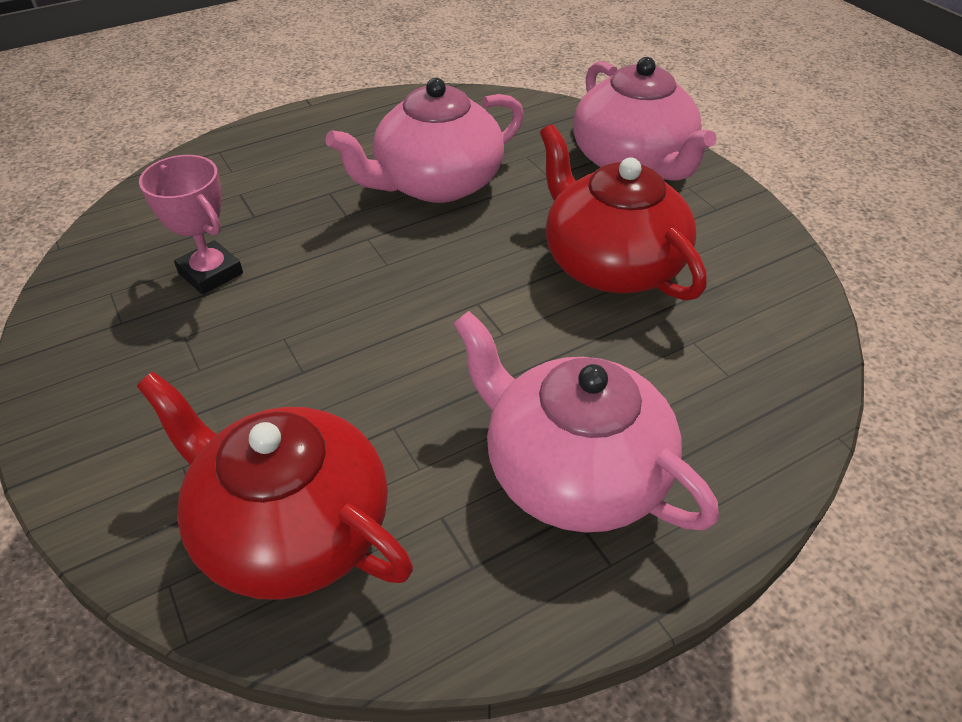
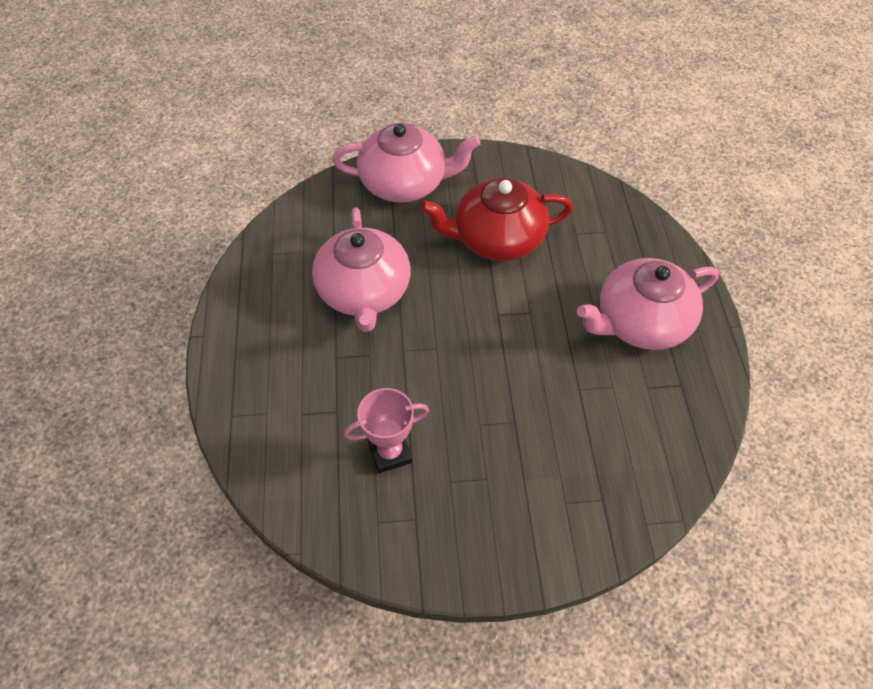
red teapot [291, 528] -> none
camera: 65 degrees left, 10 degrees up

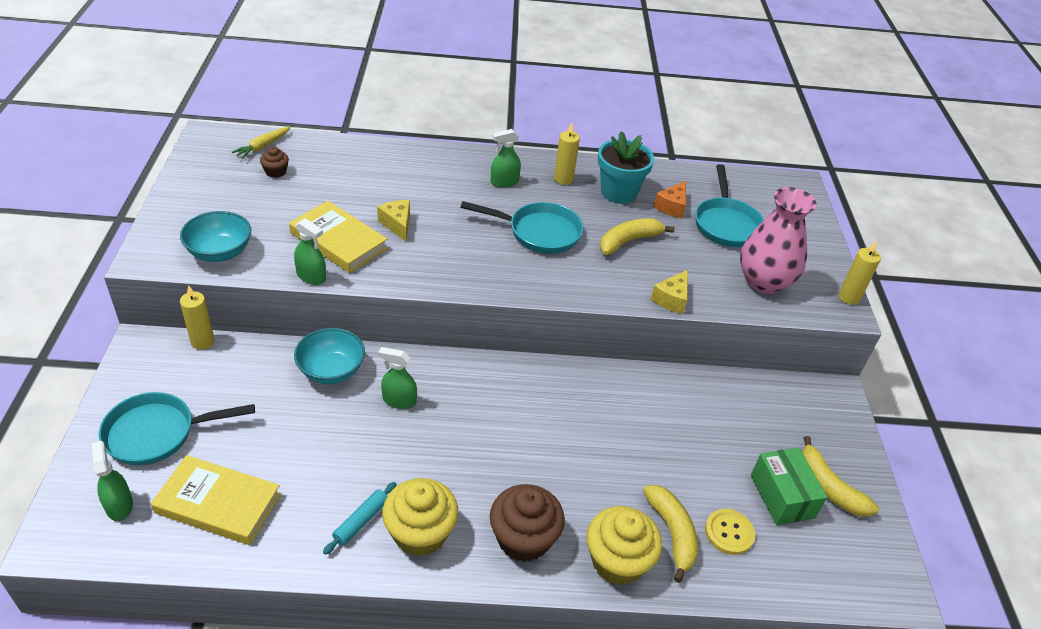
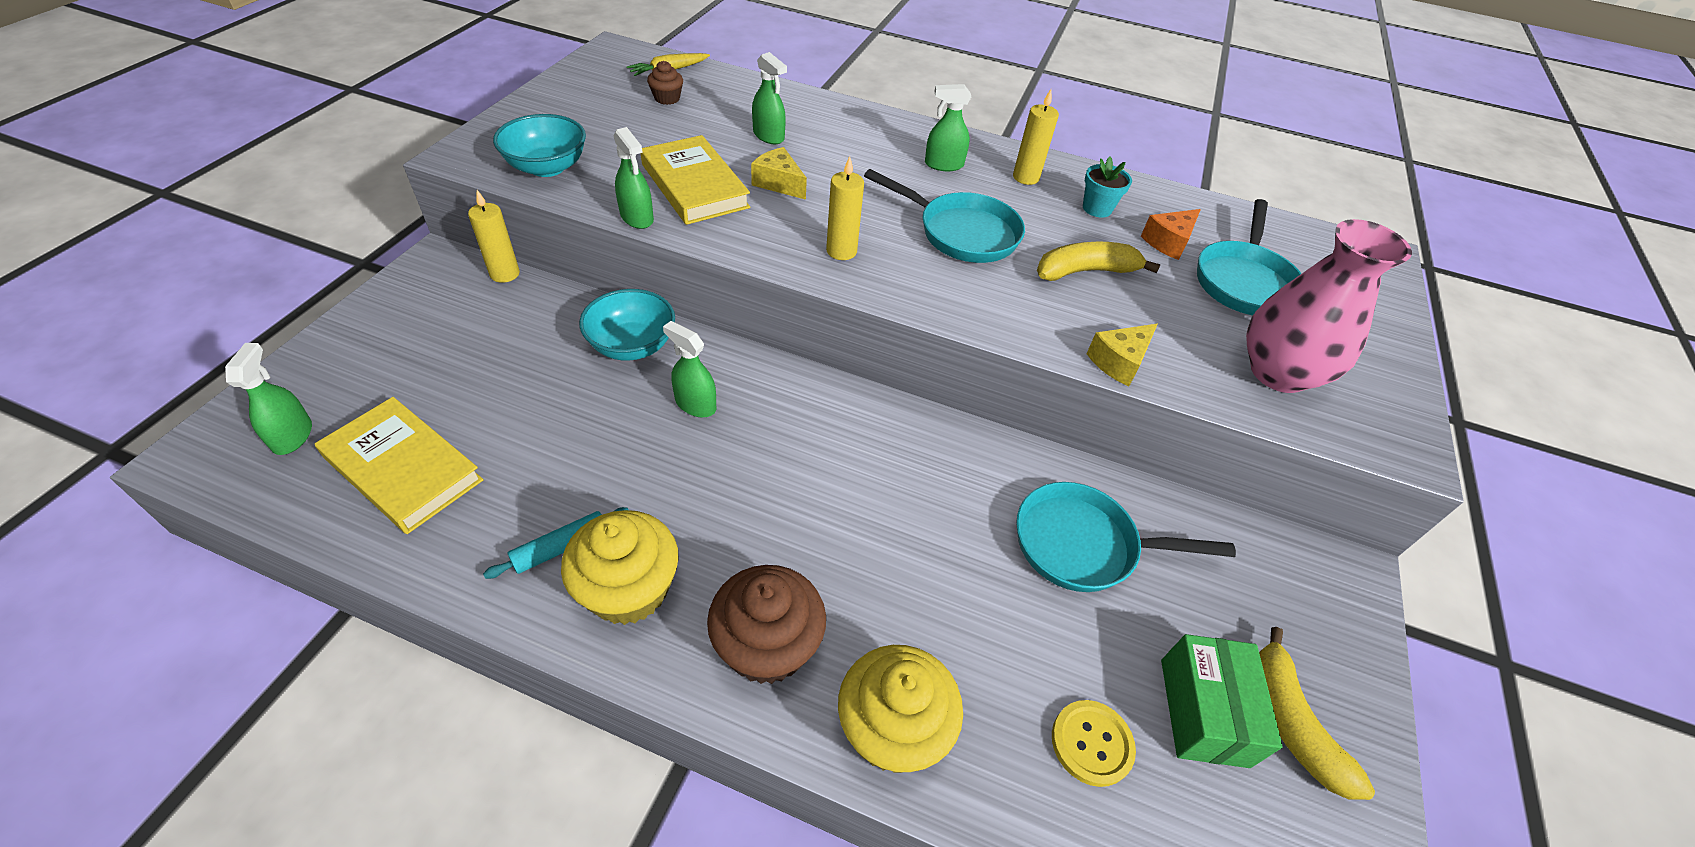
turquoise flower pot [618, 192] -> turquoise flower pot [1097, 208], x0.57
yellow cheese [397, 224] -> yellow cheese [778, 183], 45 degrees counterclockwise
yellow candle [849, 297] -> yellow candle [841, 251], relocated
turquoise pan [157, 433] -> turquoise pan [1083, 545], relocated
yellow banana [672, 533] -> none
none -> green spray bottle [768, 136]
camera: 20 degrees right, 5 degrees up

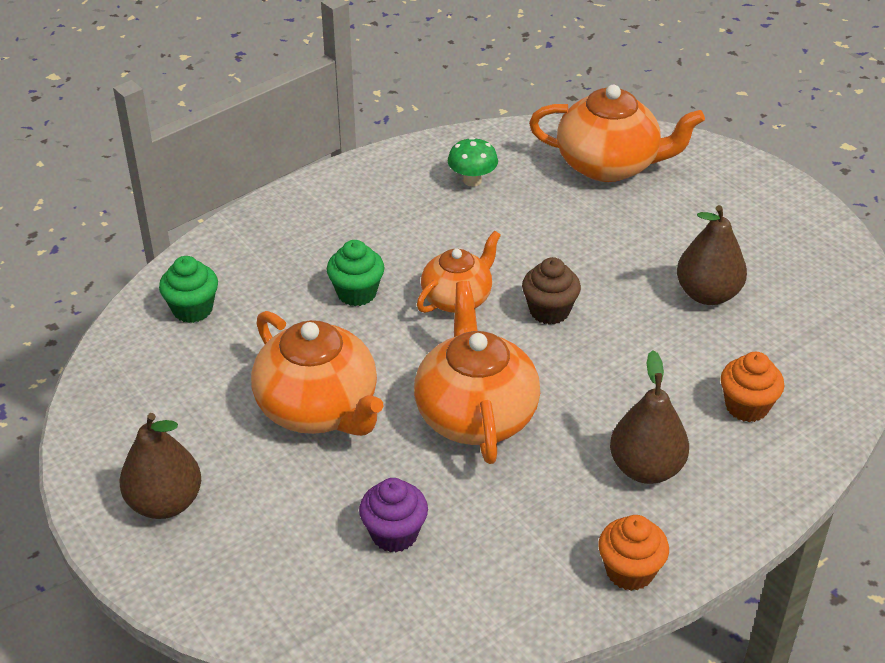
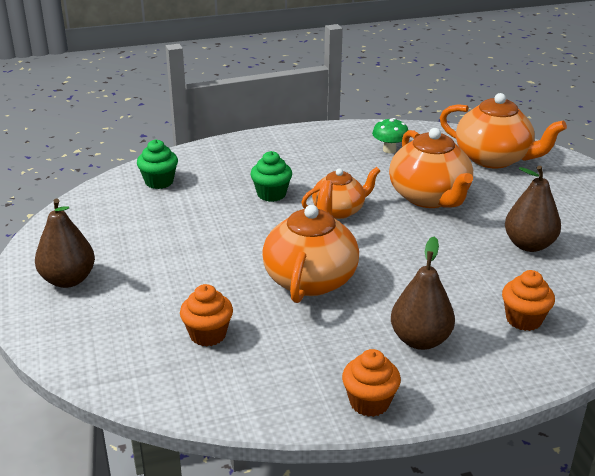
brown cupcake [549, 311] -> none
orange teapot [319, 408] -> orange teapot [429, 197], relocated
purple cupcake [394, 534] -> orange cupcake [208, 334]
camera: 20 degrees right, 10 degrees down

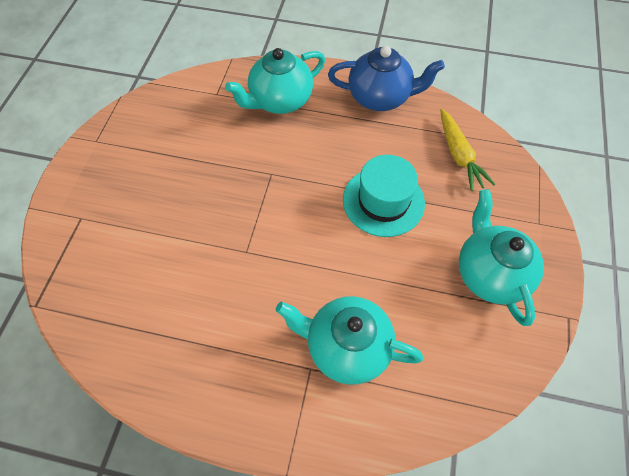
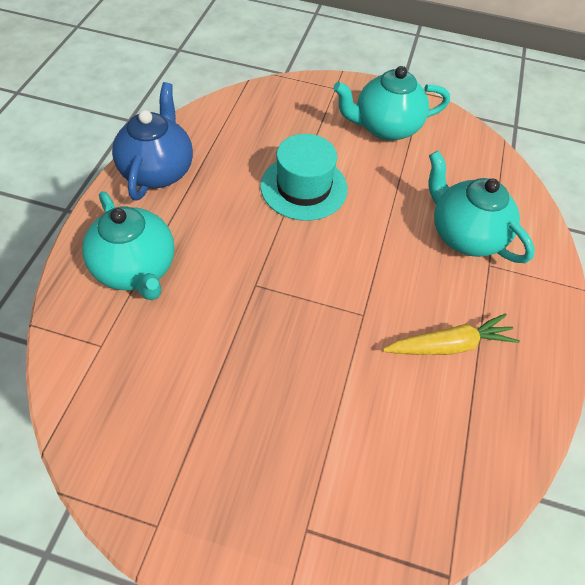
yellow carrot [459, 155] -> yellow carrot [449, 345], relocated
turquoise teapot [346, 347] -> turquoise teapot [464, 235], 120 degrees clockwise
camera: 90 degrees left, 5 degrees down

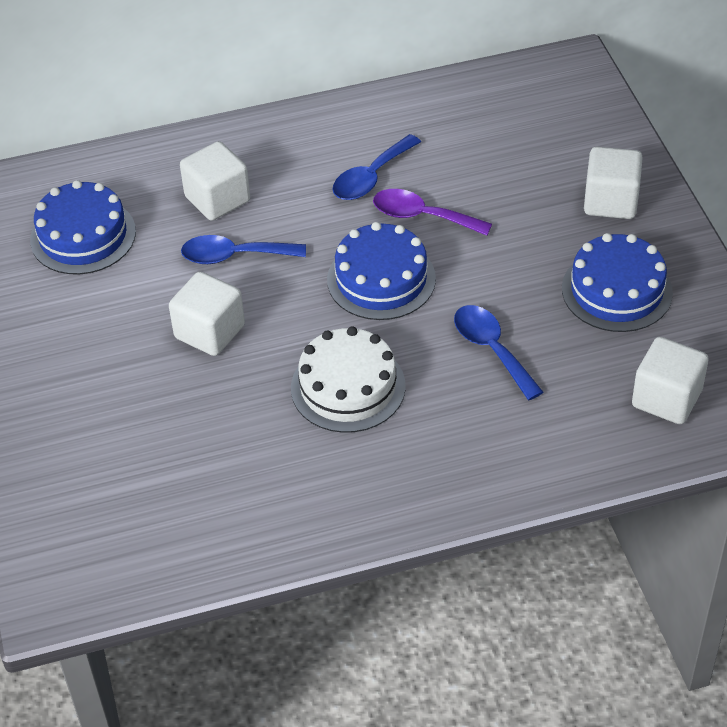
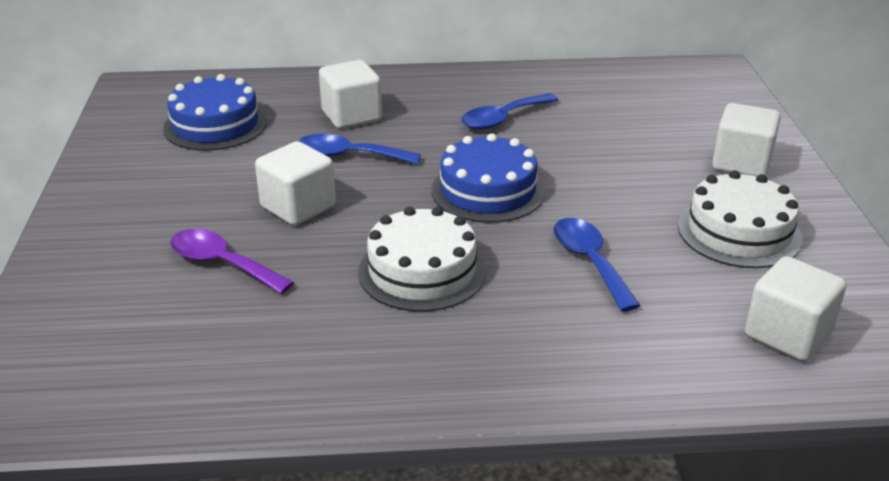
purple spoon [422, 216] -> purple spoon [222, 263], relocated
blue cake [617, 290] -> white cake [739, 232]
camera: 10 degrees right, 15 degrees down

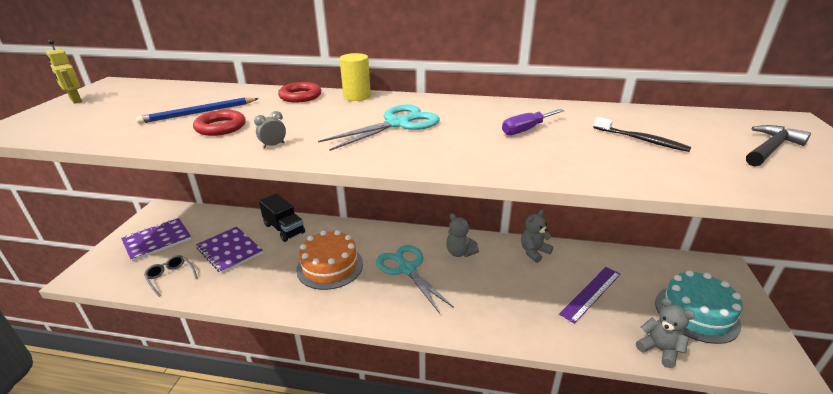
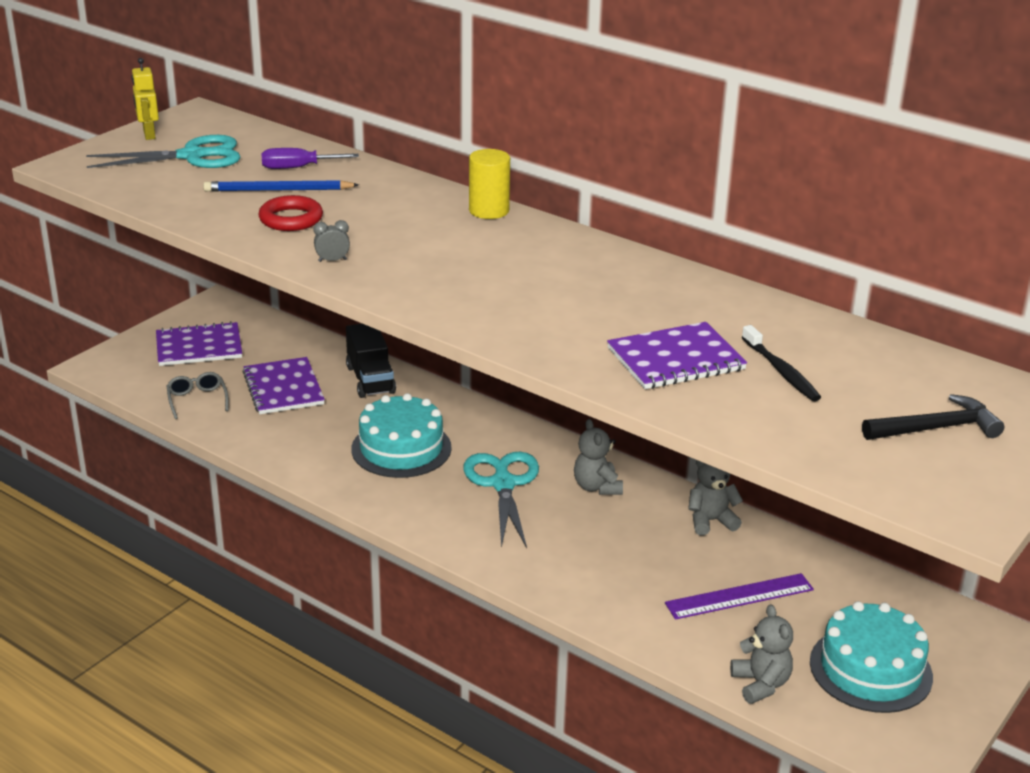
red ring [300, 96] -> none
turquoise scissors [397, 124] -> turquoise scissors [192, 156], relocated
purple screwdriver [526, 130] -> purple screwdriver [298, 168], relocated
orange cake [330, 266] -> turquoise cake [401, 448]
none -> purple notebook [675, 359]
camera: 25 degrees right, 0 degrees up

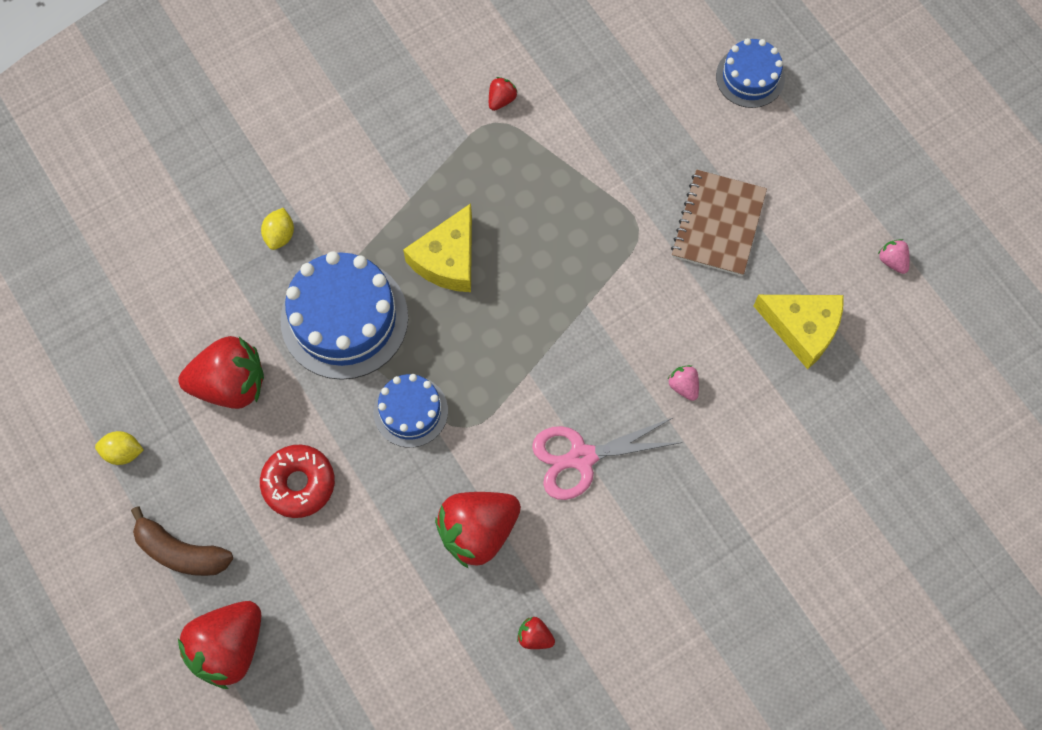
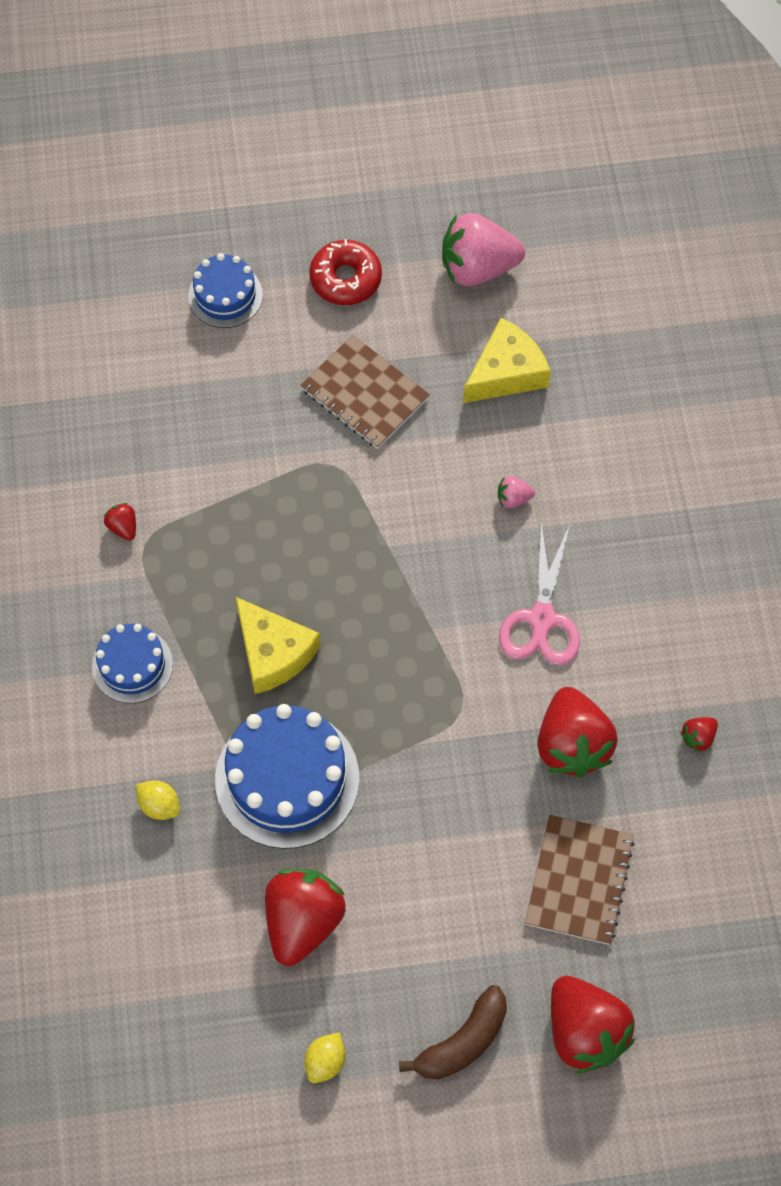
pink strawberry [892, 261] -> pink strawberry [477, 268], x2.32
blue cake [410, 411] -> blue cake [132, 665], relocated
red donut [299, 483] -> red donut [345, 279], relocated
none -> brown notebook [579, 881]
camera: 65 degrees left, 5 degrees down

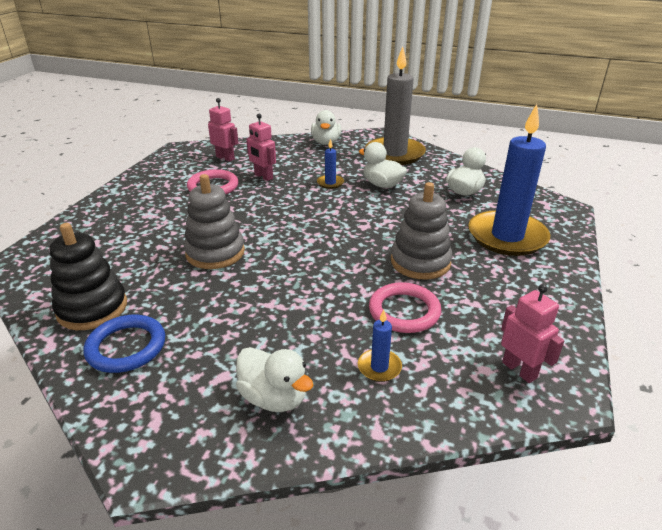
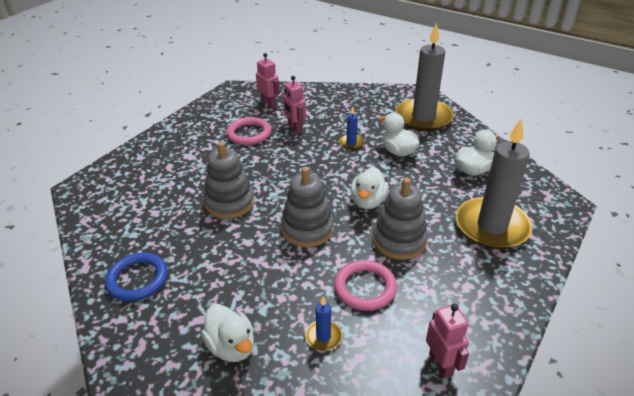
blue candle [507, 236] -> grey candle [492, 226]
white duck [326, 142] -> white duck [368, 201], relocated
black stacking toy [92, 308] -> none
none -> grey stacking toy [307, 229]
camera: 15 degrees right, 5 degrees up

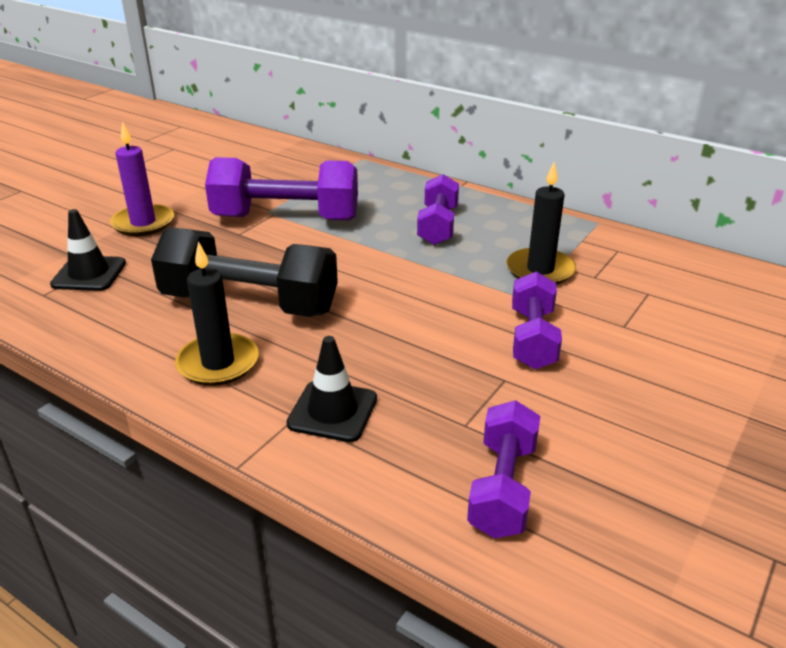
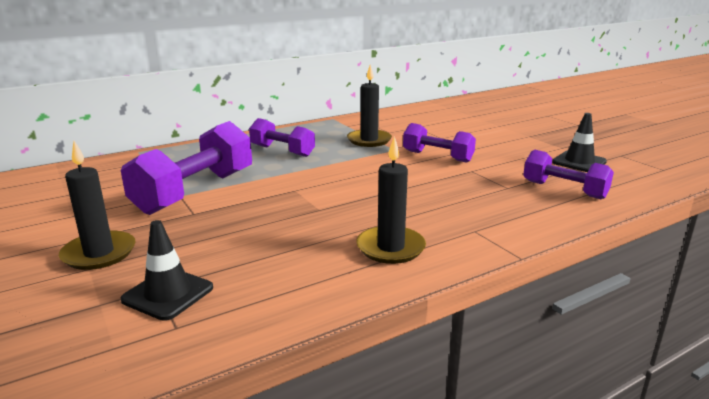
purple candle [143, 223] -> black candle [99, 253]
black dumbbell [250, 303] -> none
black traffic cone [333, 411] -> black traffic cone [579, 162], relocated
camera: 65 degrees left, 10 degrees down

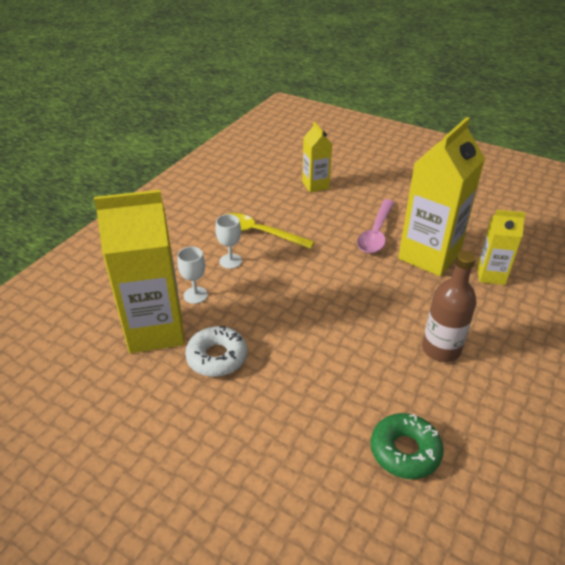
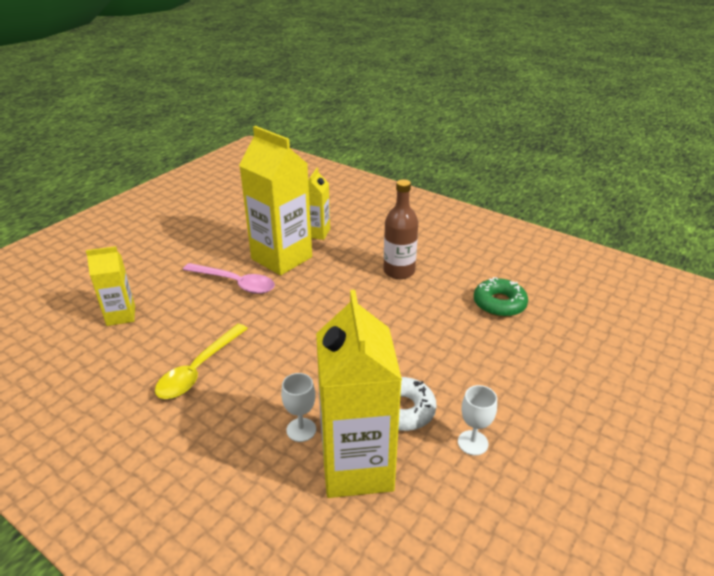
white goblet [230, 261] -> white goblet [472, 443], relocated
camera: 85 degrees left, 5 degrees down

